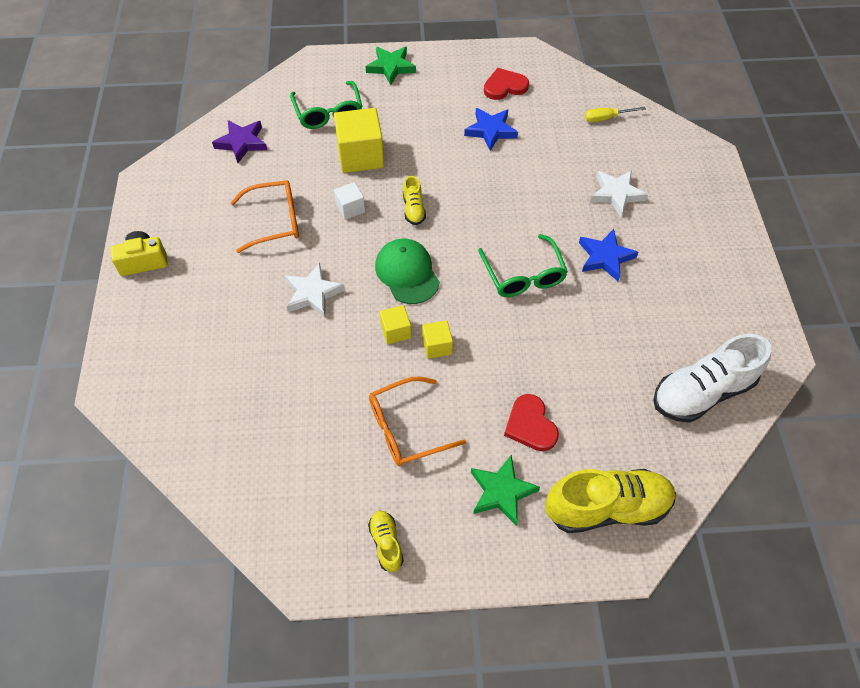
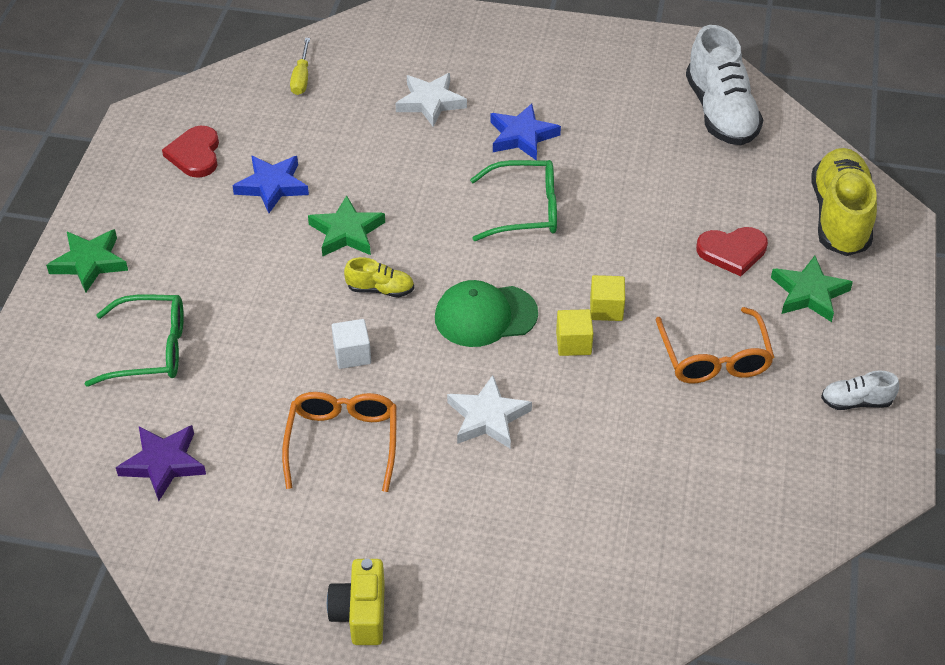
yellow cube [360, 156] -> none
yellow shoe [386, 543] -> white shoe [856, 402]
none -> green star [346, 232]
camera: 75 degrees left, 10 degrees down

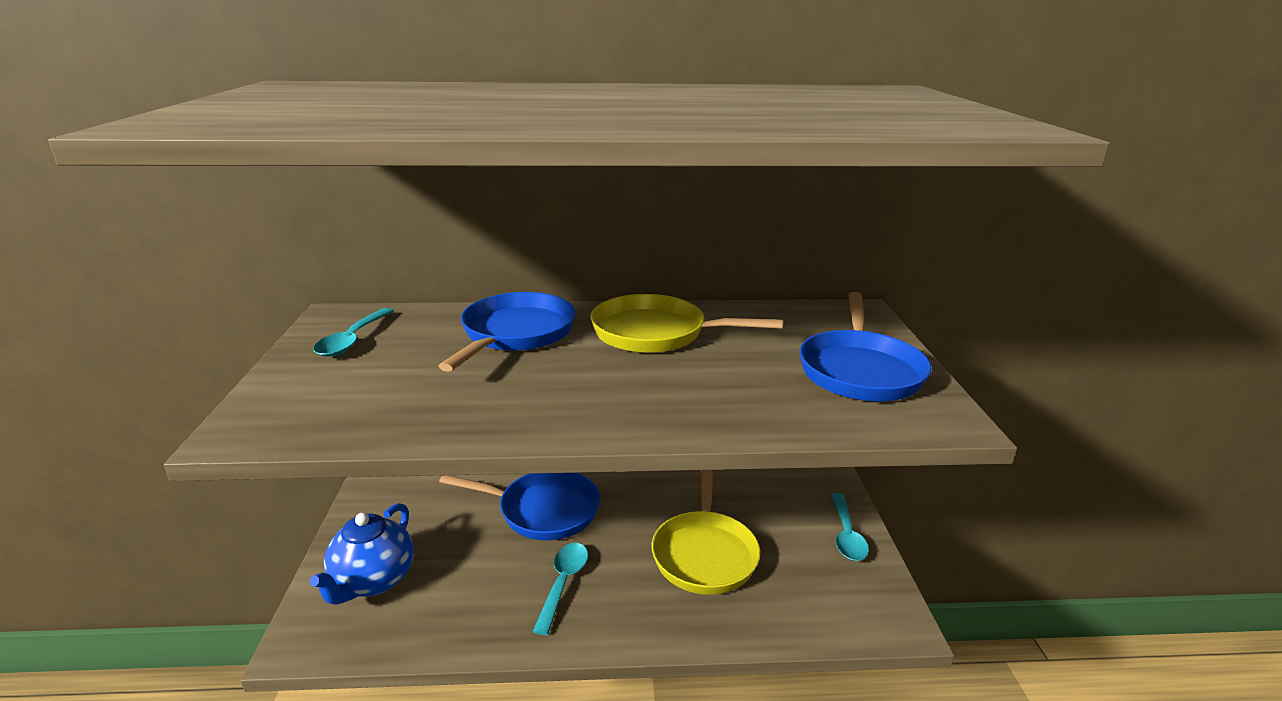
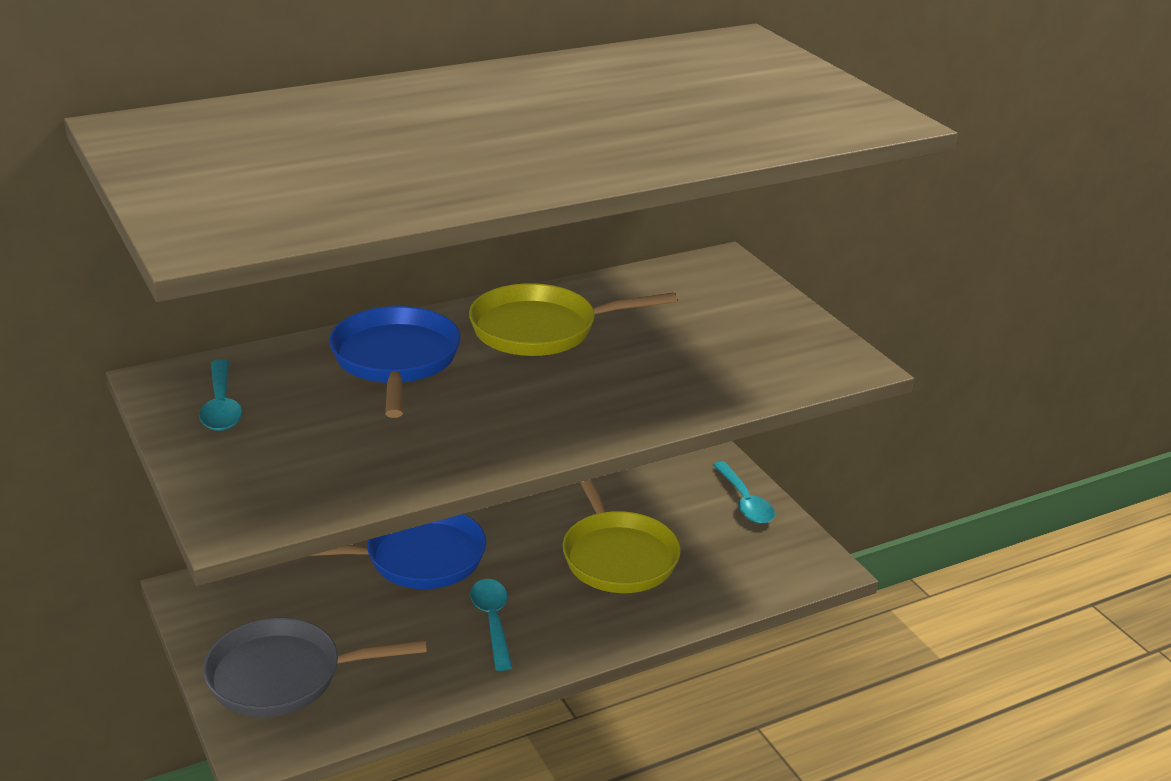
blue pan [860, 370] -> none
blue teapot [372, 581] -> grey pan [284, 676]
camera: 25 degrees left, 5 degrees up

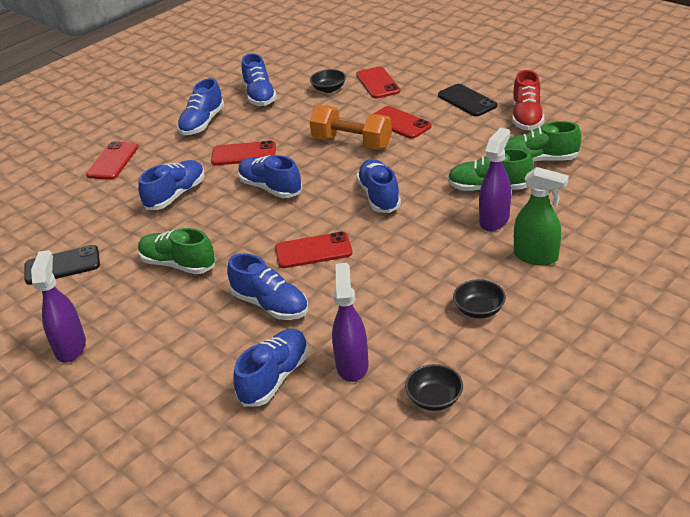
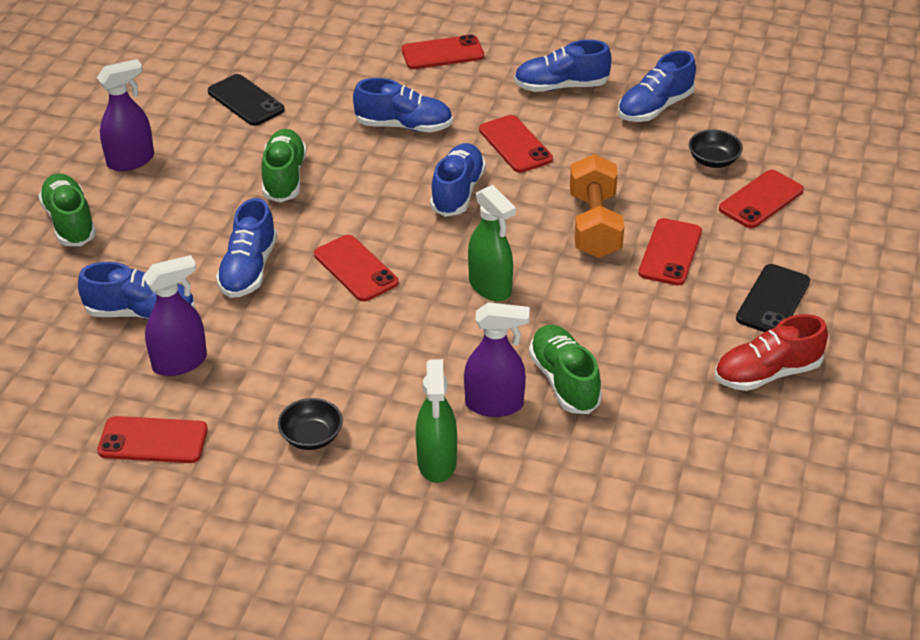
green shoe [537, 160] -> green shoe [70, 222], relocated
blue shoe [379, 196] -> green spray bottle [490, 287]
black bowl [434, 399] -> red phone [153, 440]
camera: 60 degrees right, 5 degrees up

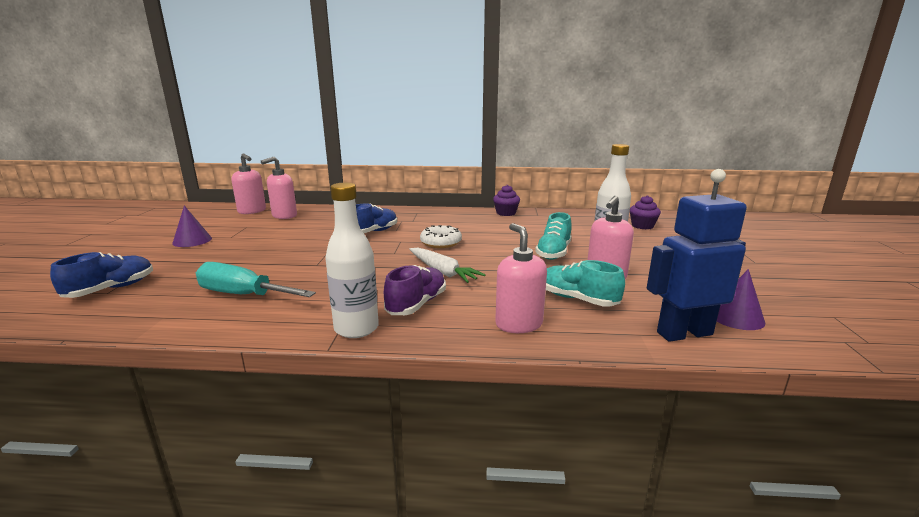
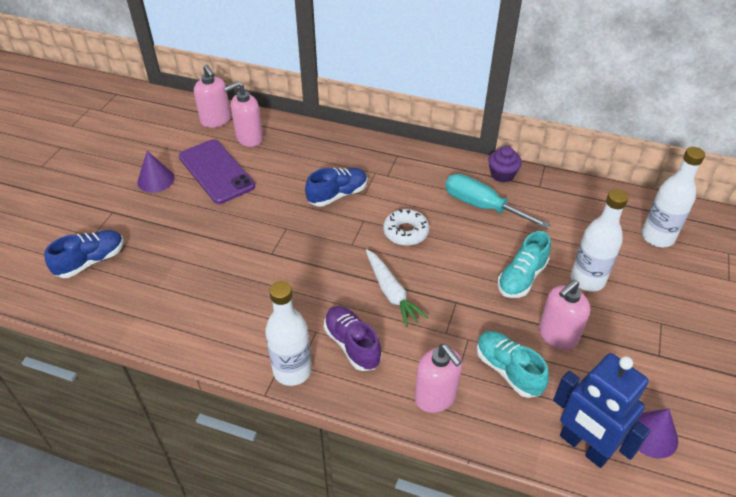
blue robot [684, 333] -> blue robot [584, 446], 135 degrees counterclockwise
purple cupcake [642, 226] -> white bottle [657, 237]
pink soap dispenser [518, 324] -> pink soap dispenser [435, 397], 150 degrees clockwise
turquoise screwdriver [243, 295] -> turquoise screwdriver [482, 206], relocated
purple shoe [416, 304] -> purple shoe [352, 345], 75 degrees counterclockwise
none -> purple phone [216, 171]
camera: 15 degrees right, 25 degrees up

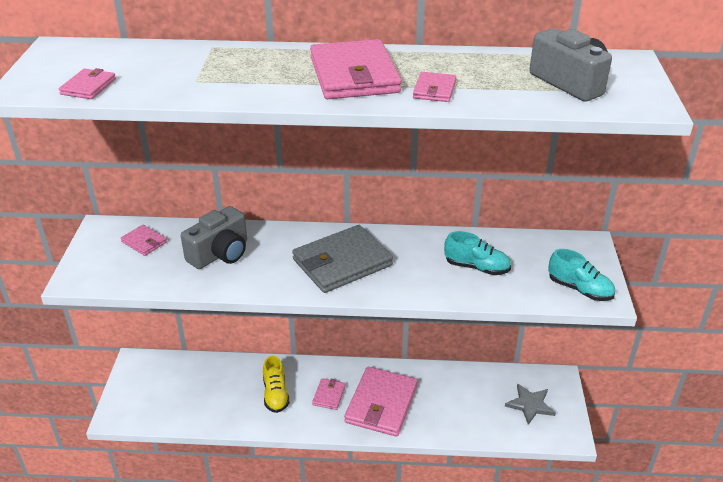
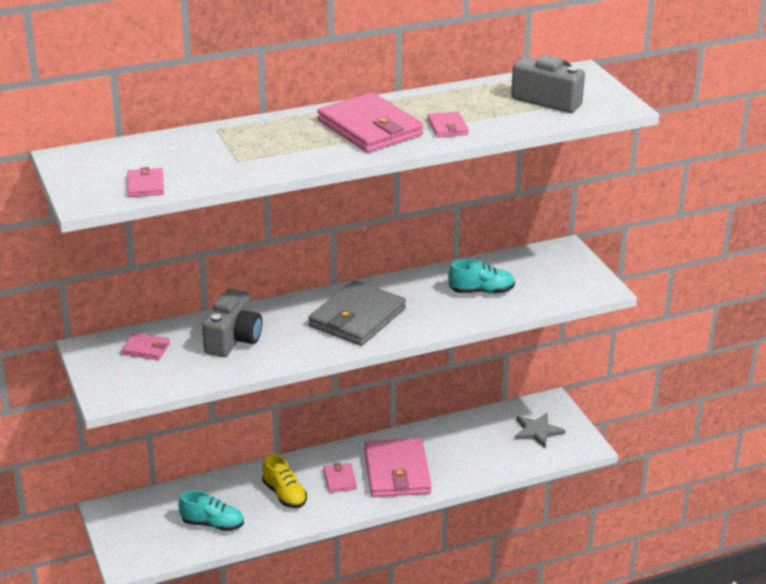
turquoise shoe [579, 289] -> turquoise shoe [212, 524], relocated
camera: 25 degrees left, 5 degrees down

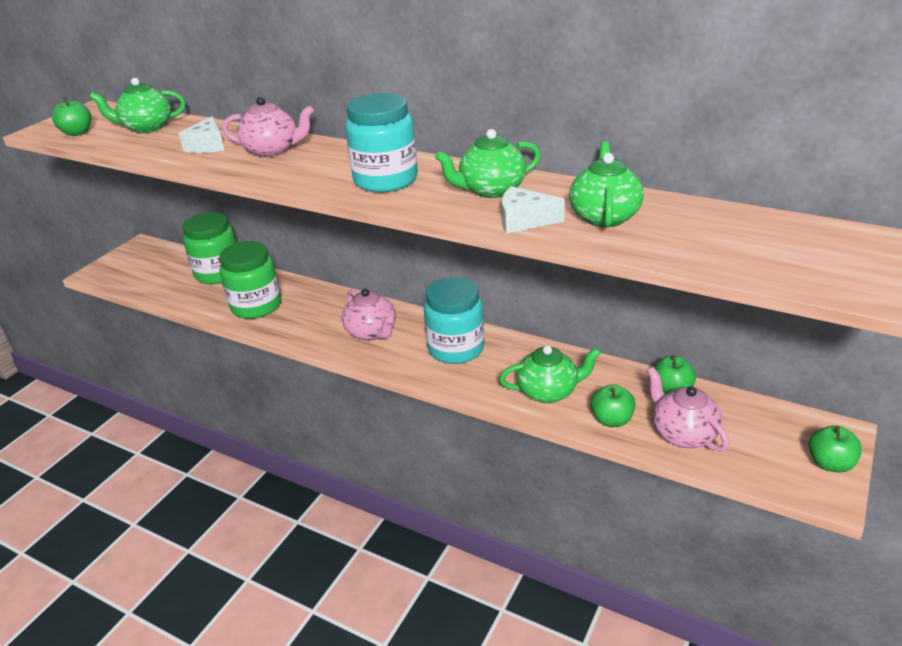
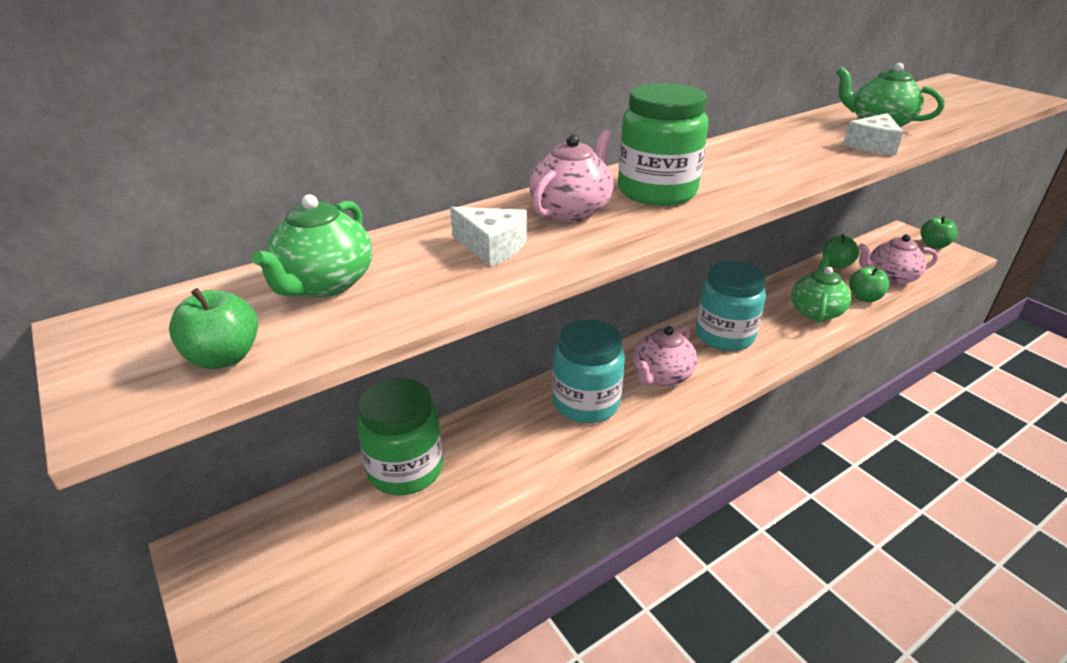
turquoise jar [385, 180] -> turquoise jar [586, 403], relocated
green teapot [490, 190] -> none
green jar [256, 306] -> green jar [657, 192], relocated
pink teapot [372, 332] -> pink teapot [661, 376], 135 degrees clockwise
camera: 65 degrees left, 0 degrees up

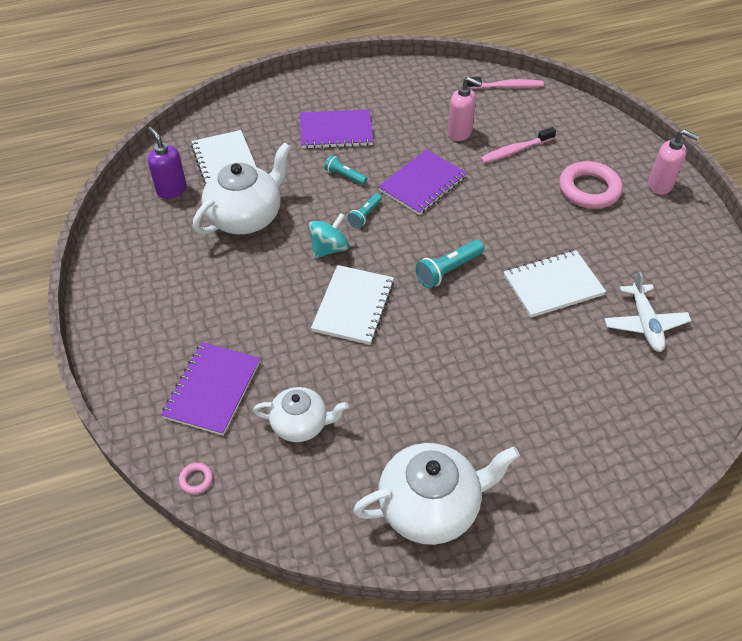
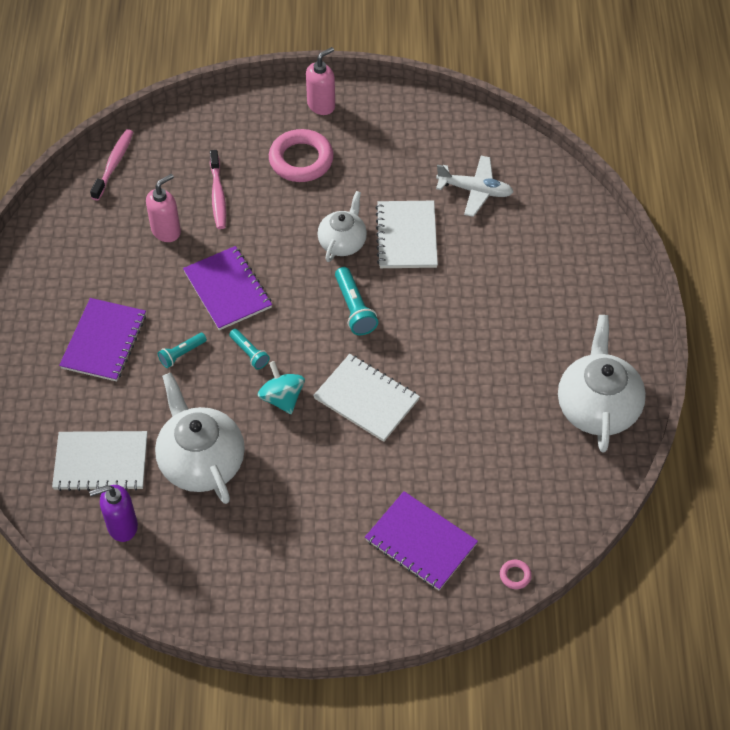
white teapot [300, 424] -> white teapot [342, 242], relocated
camera: 70 degrees left, 5 degrees up

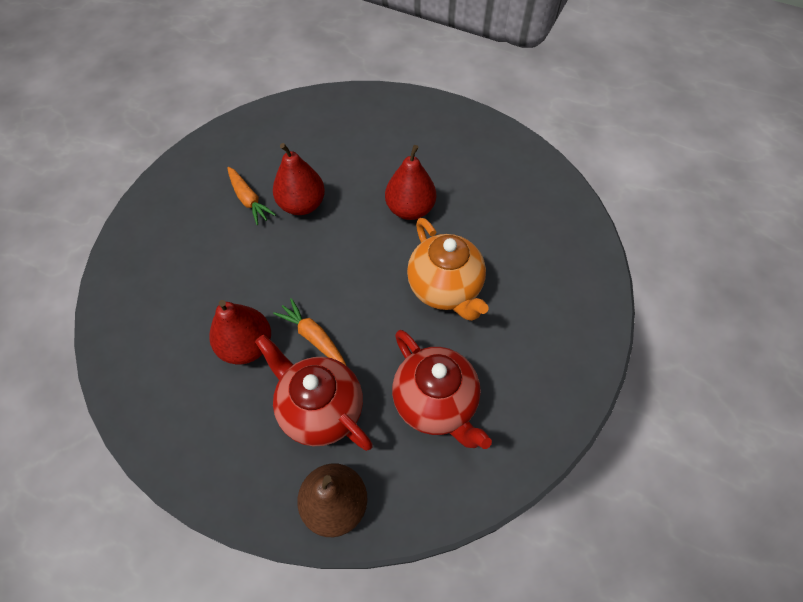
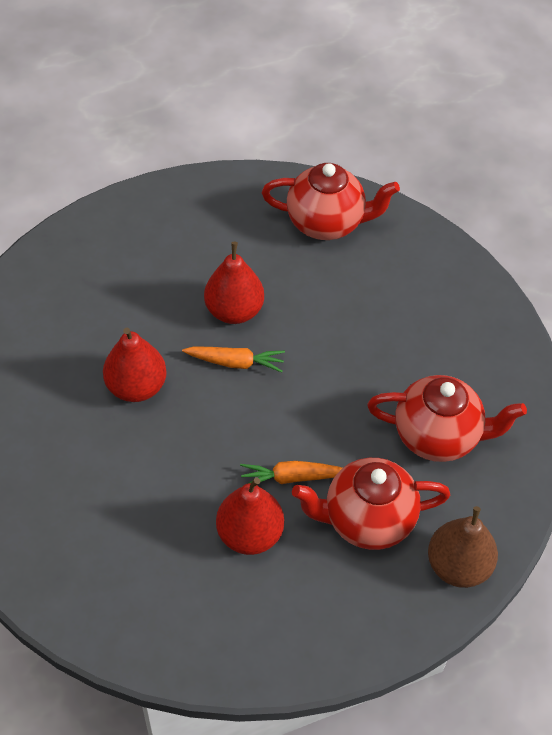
orange carrot [249, 200] -> orange carrot [235, 362], relocated
orange teapot [445, 289] -> none
none -> red teapot [327, 223]
camera: 50 degrees left, 5 degrees down

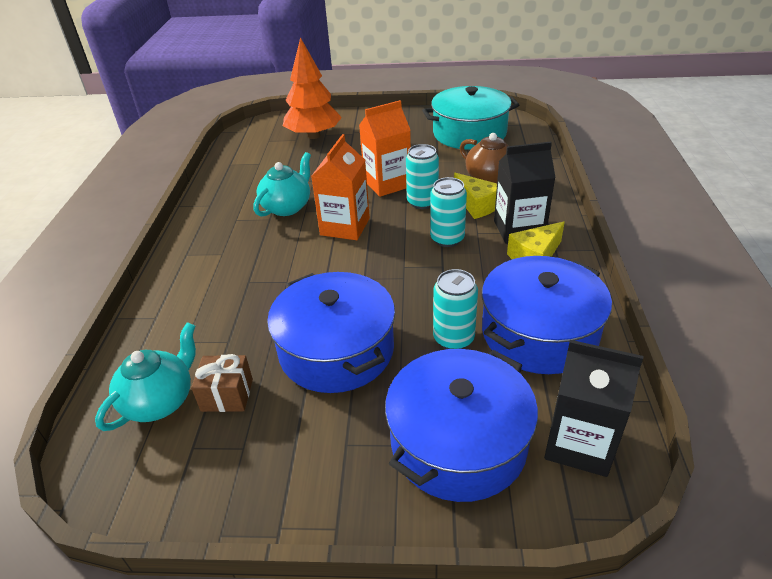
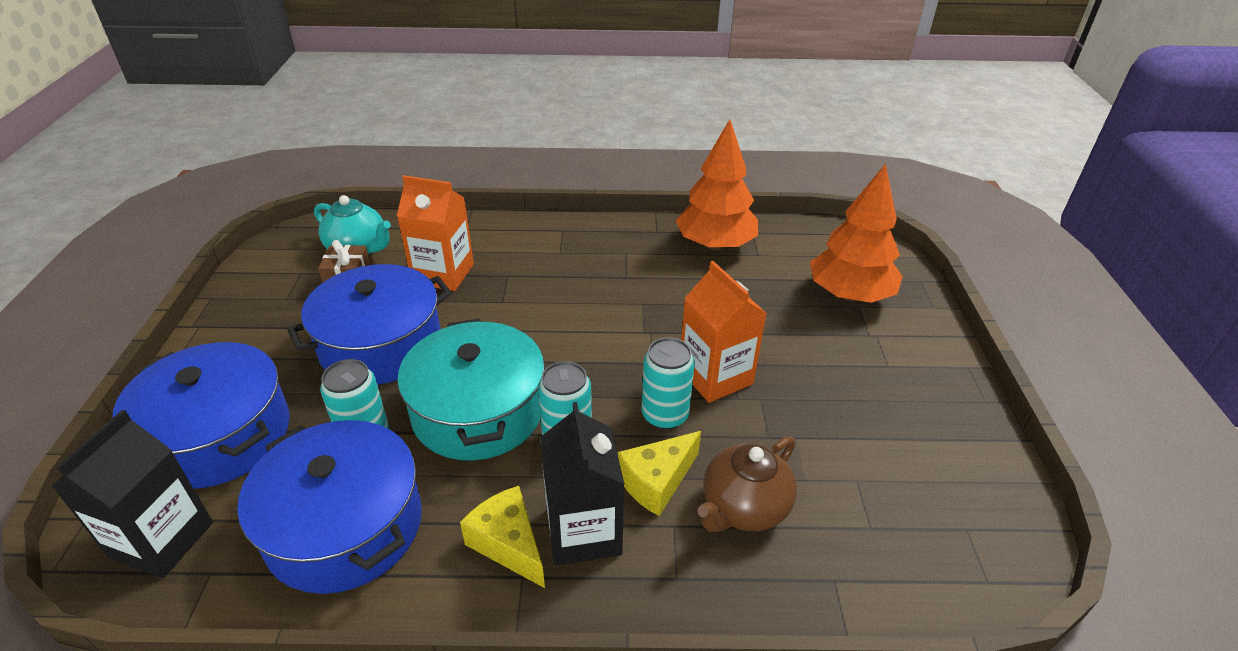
turquoise pot [469, 133] -> turquoise pot [478, 411], relocated
orange carton [345, 227] -> orange carton [443, 274], relocated
turquoise teapot [287, 207] -> none
none -> orange tree [715, 245]
camera: 85 degrees right, 0 degrees up

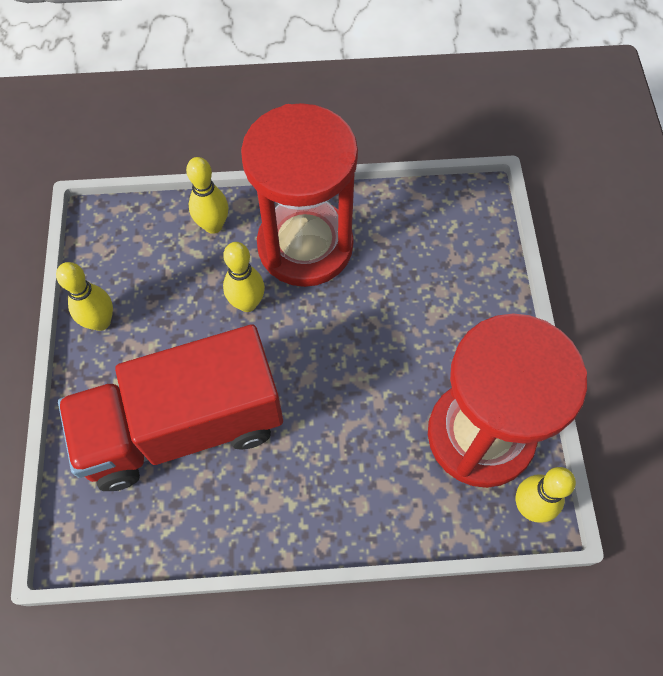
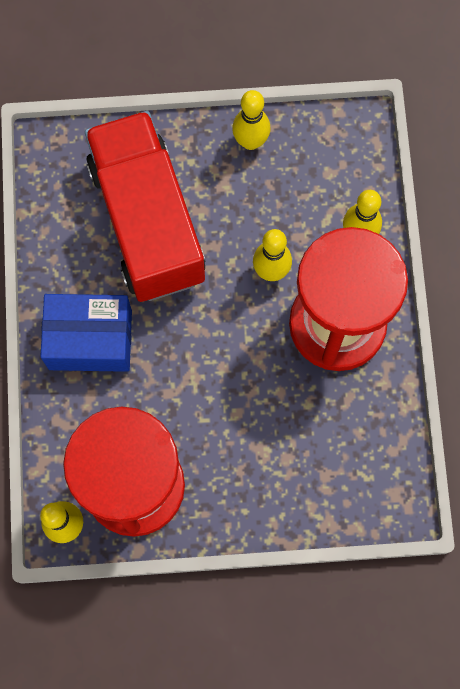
none -> blue box [90, 339]
camera: 90 degrees right, 10 degrees up

